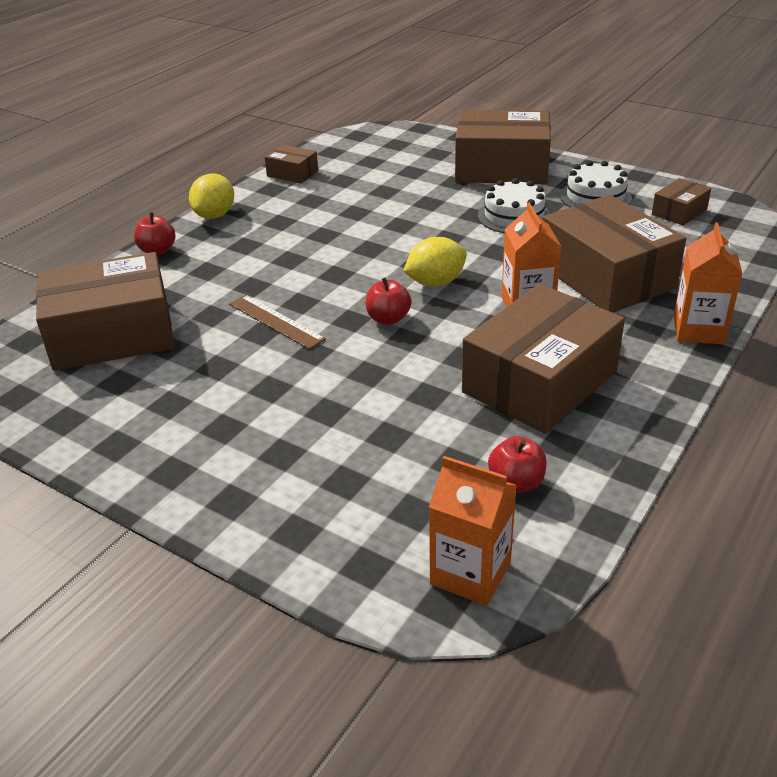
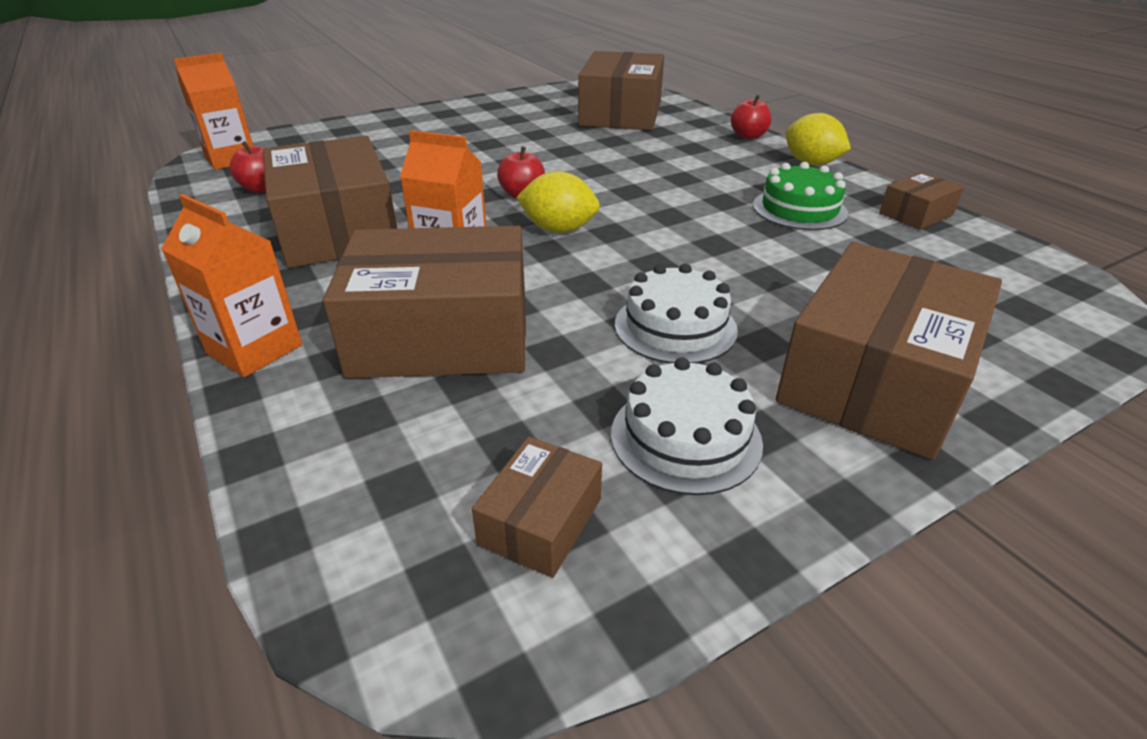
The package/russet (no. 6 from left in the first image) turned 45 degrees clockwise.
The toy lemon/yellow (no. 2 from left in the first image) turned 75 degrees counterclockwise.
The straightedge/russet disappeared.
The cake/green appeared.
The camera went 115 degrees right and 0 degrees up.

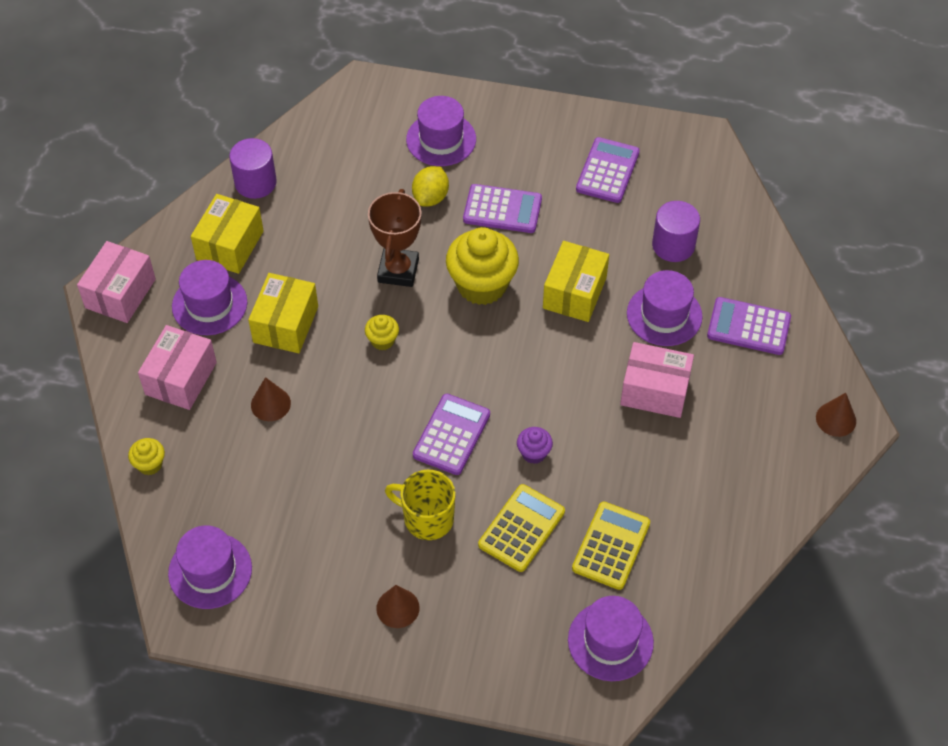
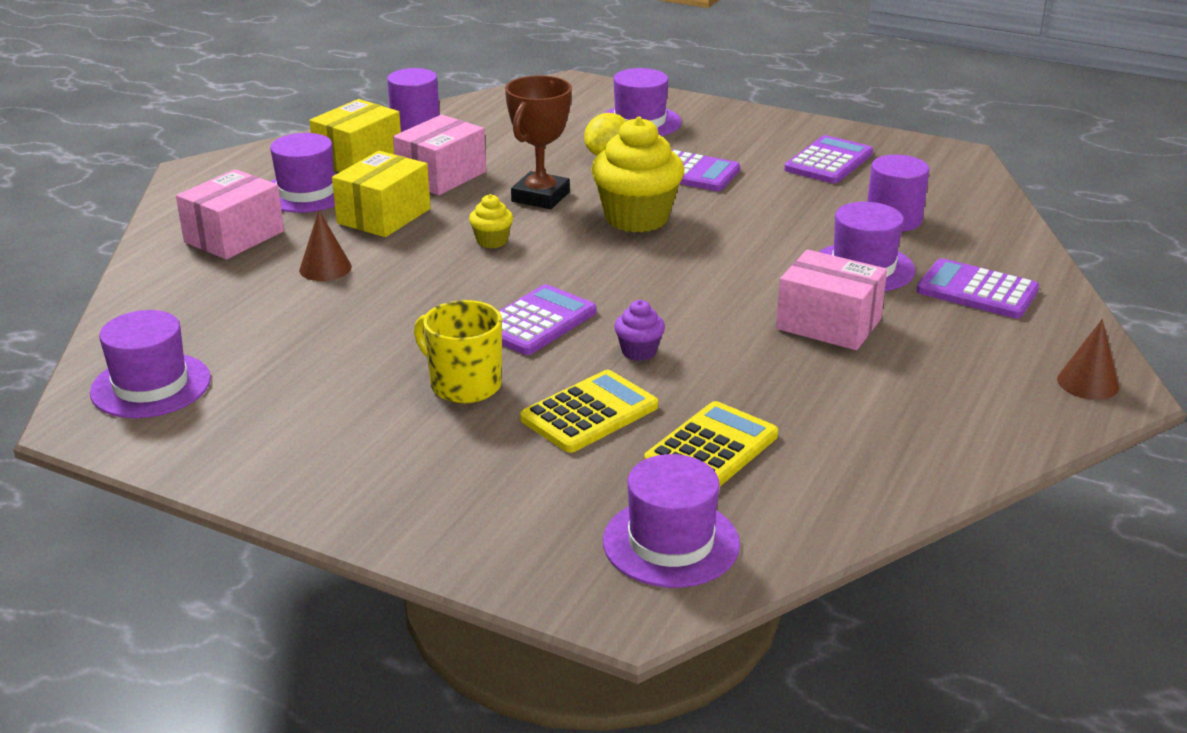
The package/pink (no. 1 from left in the first image) moved.
The package/yellow (no. 3 from left) disappeared.
The cupcake/yellow (no. 1 from left) disappeared.
The solid cone/russet (no. 2 from left) disappeared.
The camera went 15 degrees right and 25 degrees down.

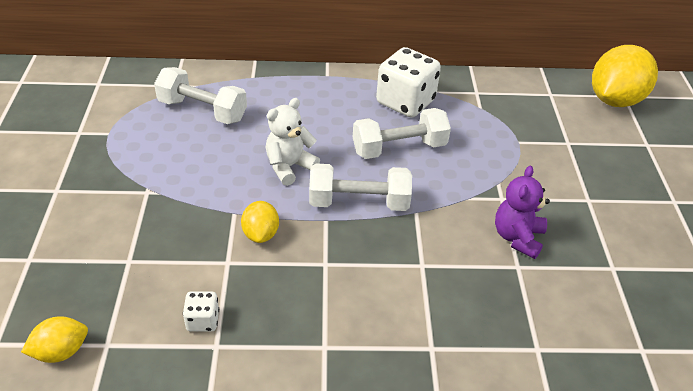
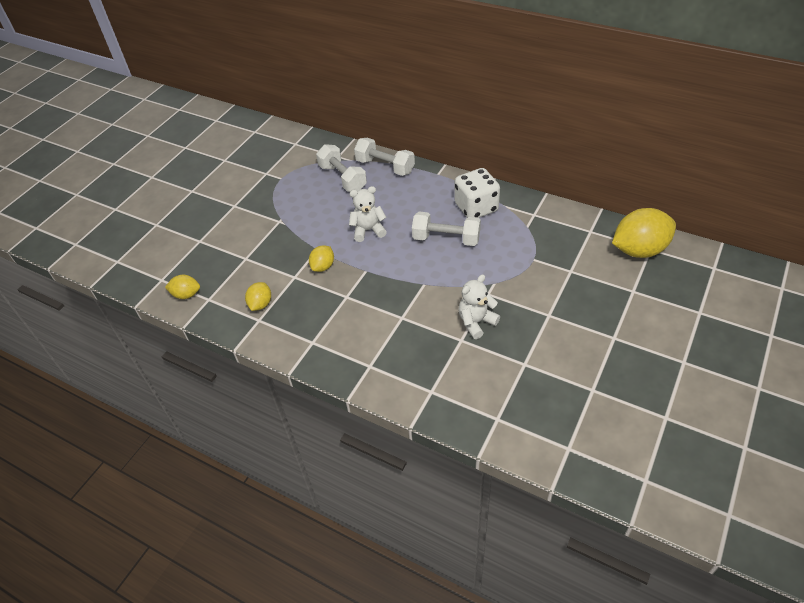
The hand weight/snow-white (no. 2 from left) moved.
The teddy bear/purple became the teddy bear/snow-white (no. 2 from left).
The die/snow-white (no. 1 from left) was replaced by the toy lemon/yellow (no. 2 from left).
The camera went 35 degrees right and 5 degrees up.

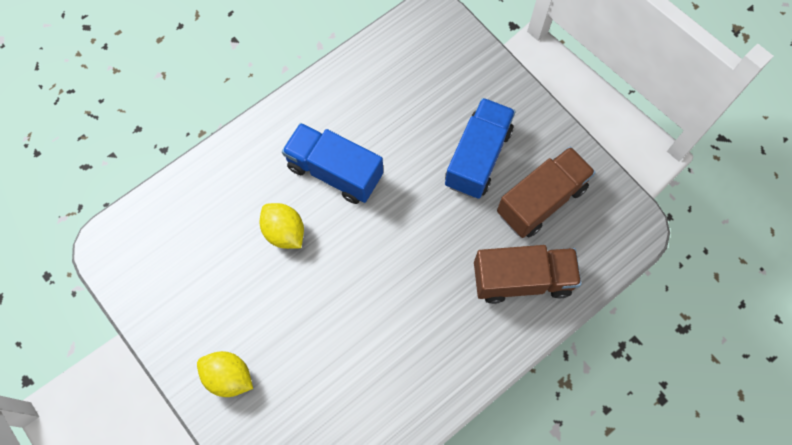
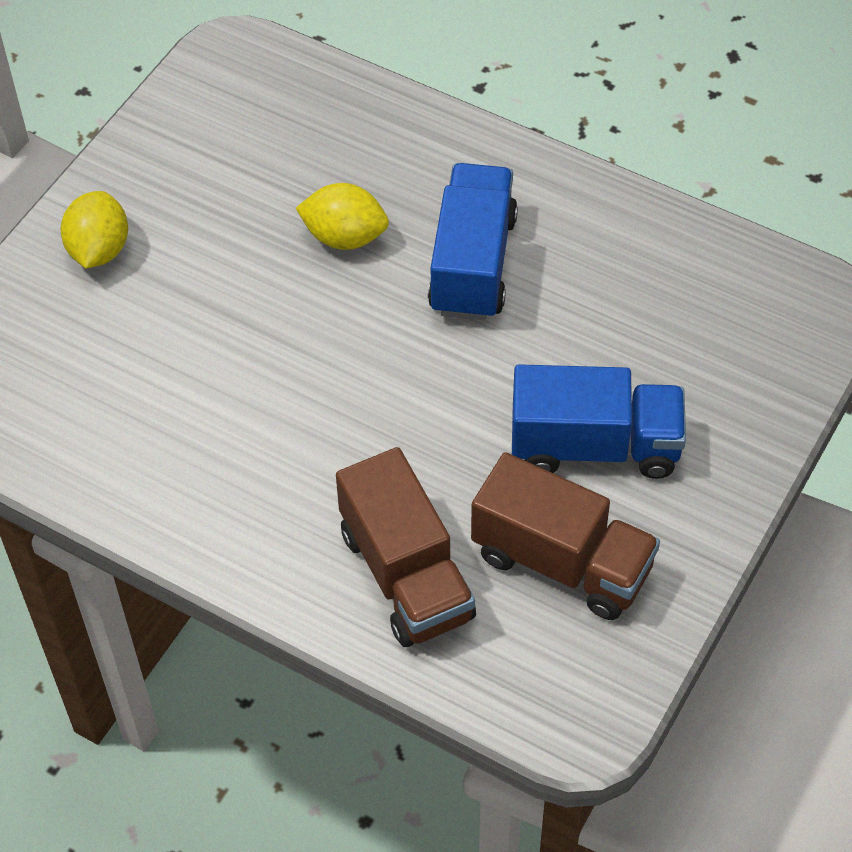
The toy lemon/yellow (no. 2 from left) turned 75 degrees clockwise.
The camera went 70 degrees right and 15 degrees down.

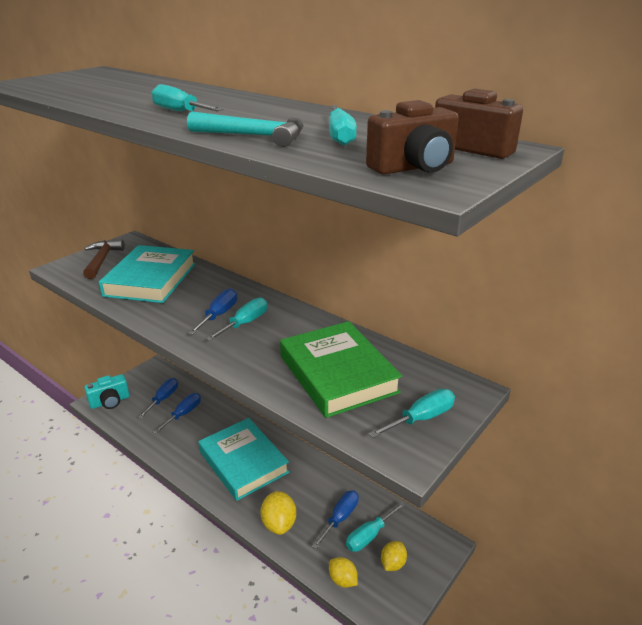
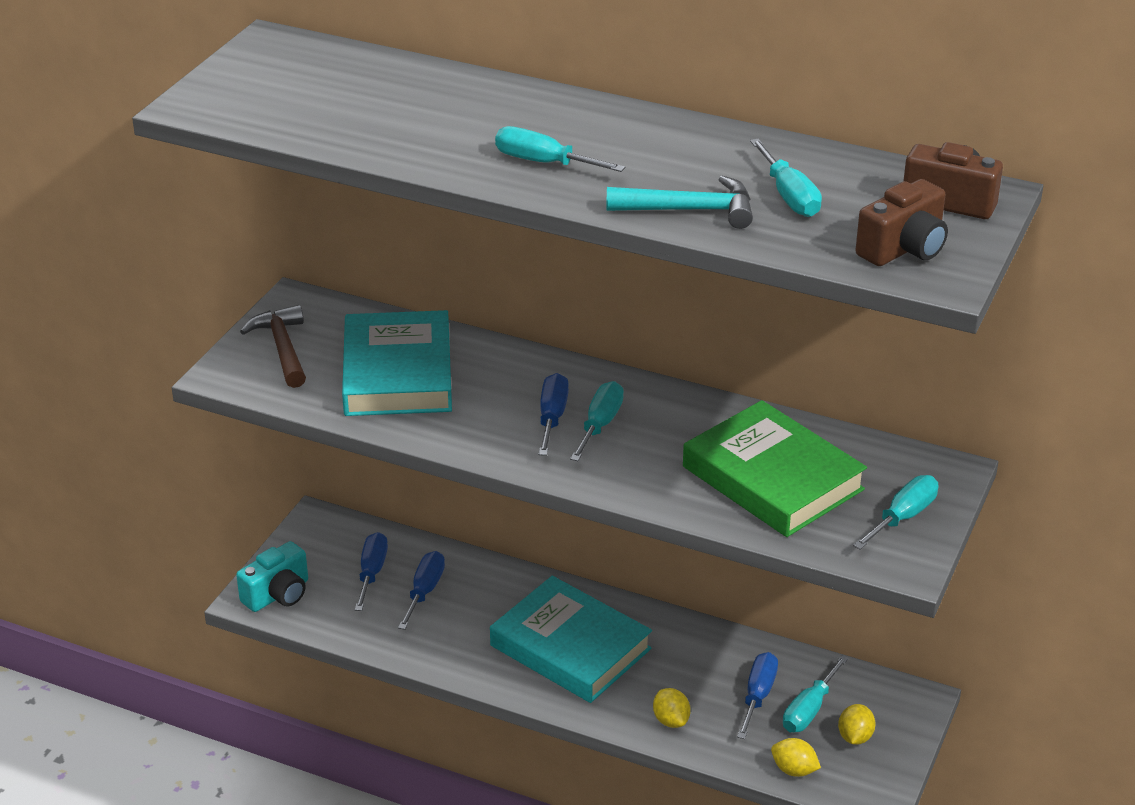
The toy lemon/yellow (no. 1 from left) changed to 0.66 times the size.
The camera went 15 degrees left and 5 degrees up.

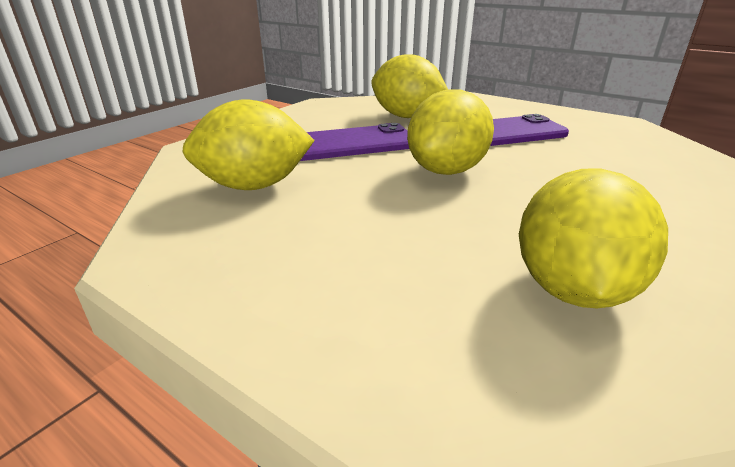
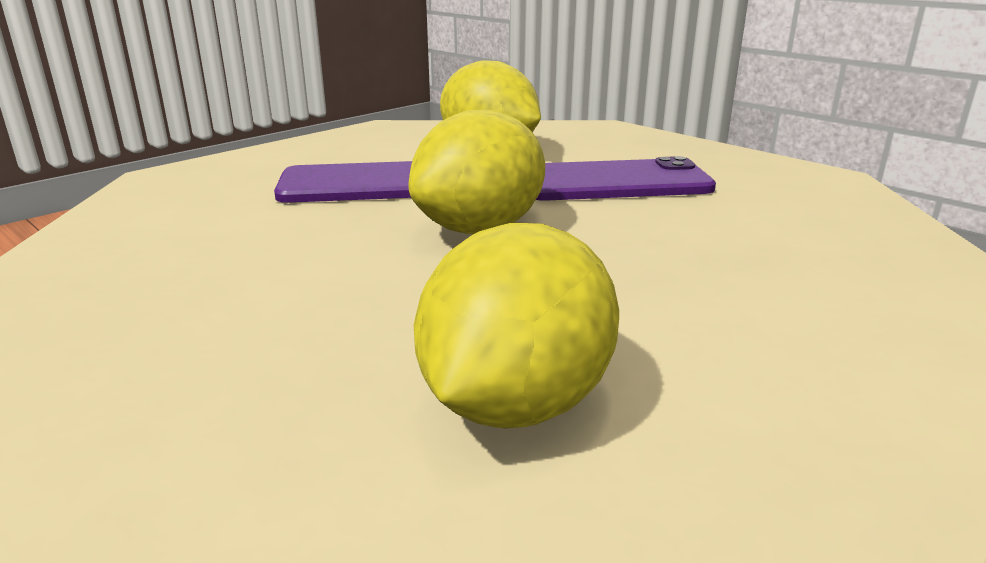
The toy lemon/yellow (no. 1 from left) disappeared.
The camera went 10 degrees right and 5 degrees down.

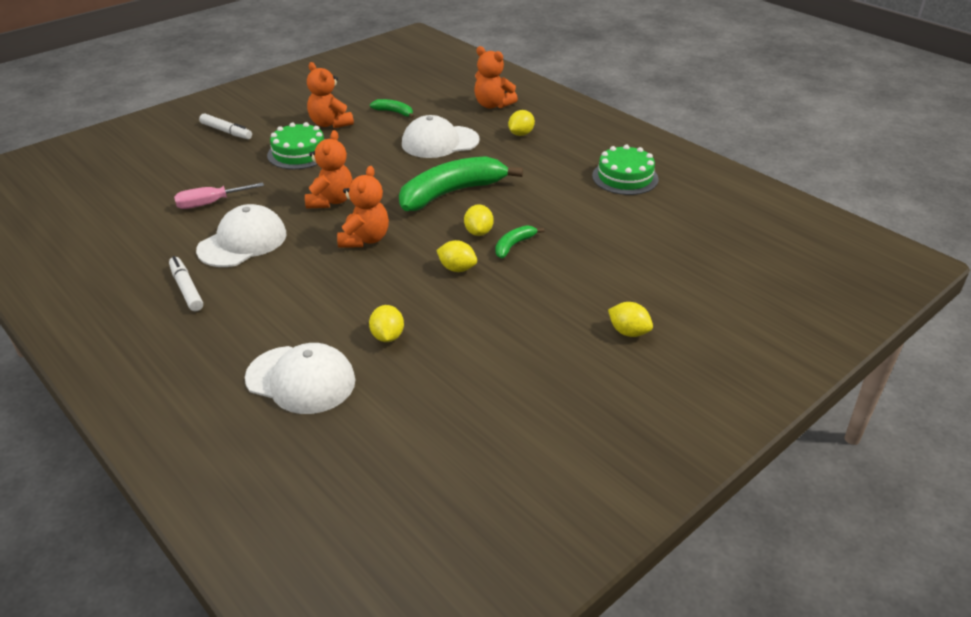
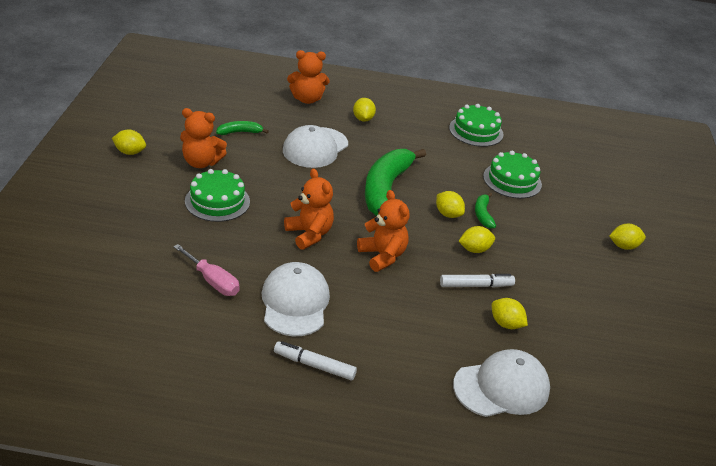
The marker pen/snow-white (no. 2 from left) moved.
The screwdriver/pink turned 75 degrees counterclockwise.
The toy lemon/yellow (no. 1 from left) appeared.
The cake/green (no. 3 from left) appeared.
The camera went 45 degrees left and 0 degrees up.

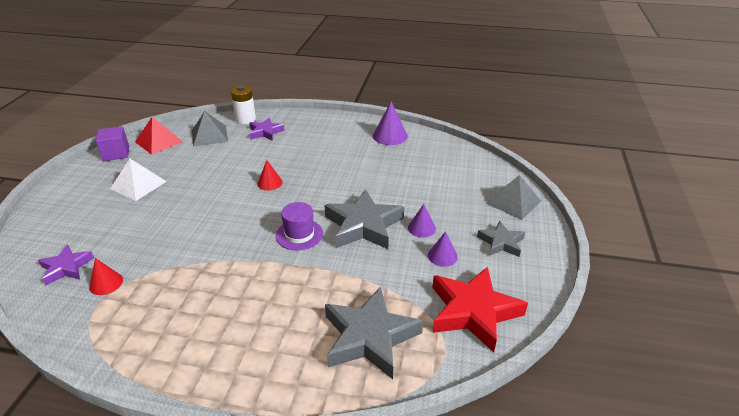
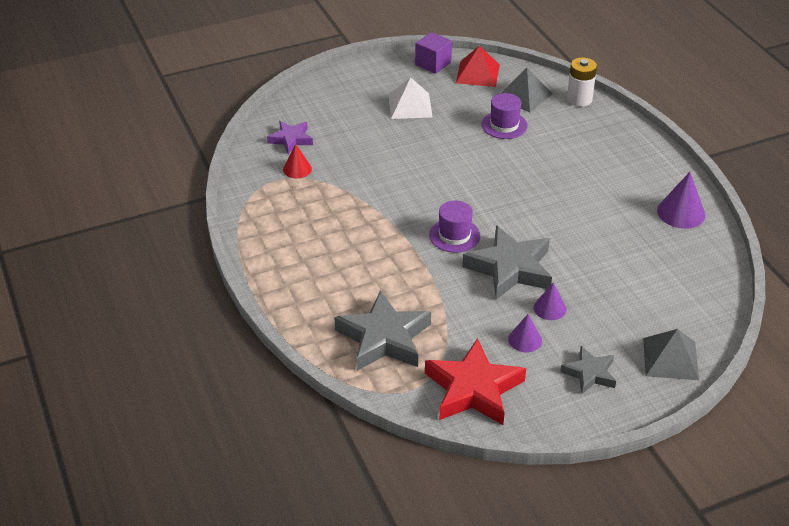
The star/purple (no. 2 from left) disappeared.
The solid cone/red (no. 2 from left) disappeared.
The tall hat/purple (no. 2 from left) appeared.
The camera went 55 degrees right and 5 degrees up.

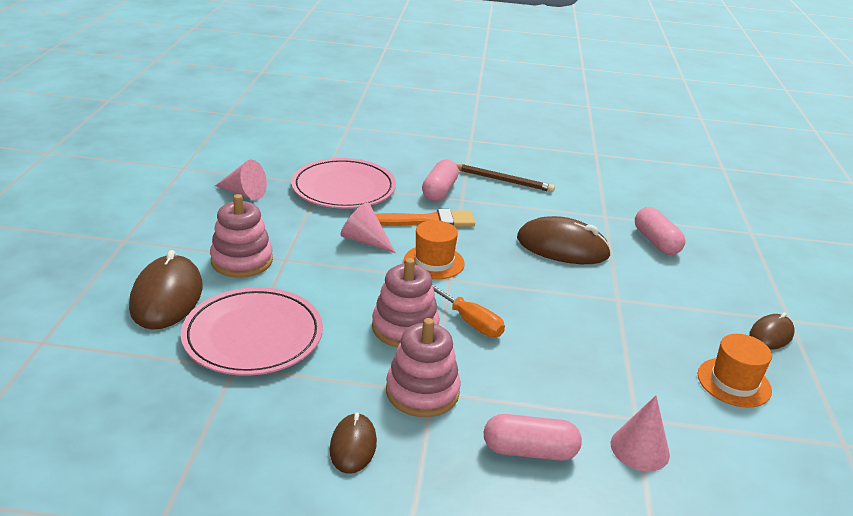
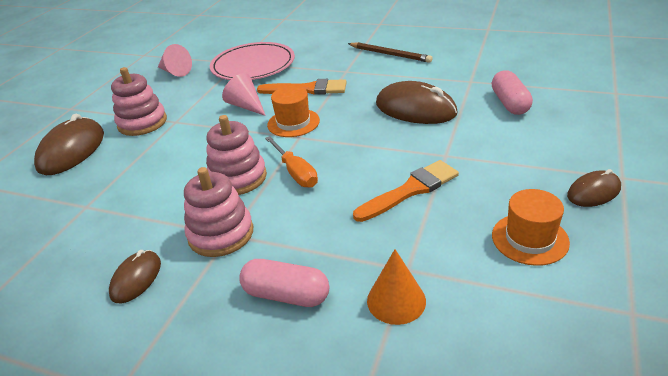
The capsule/pink (no. 1 from left) disappeared.
The dinner plate/pink (no. 1 from left) disappeared.
The solid cone/pink (no. 3 from left) became the solid cone/orange.
The paintbrush/orange (no. 2 from left) appeared.
The camera went 20 degrees right and 5 degrees up.

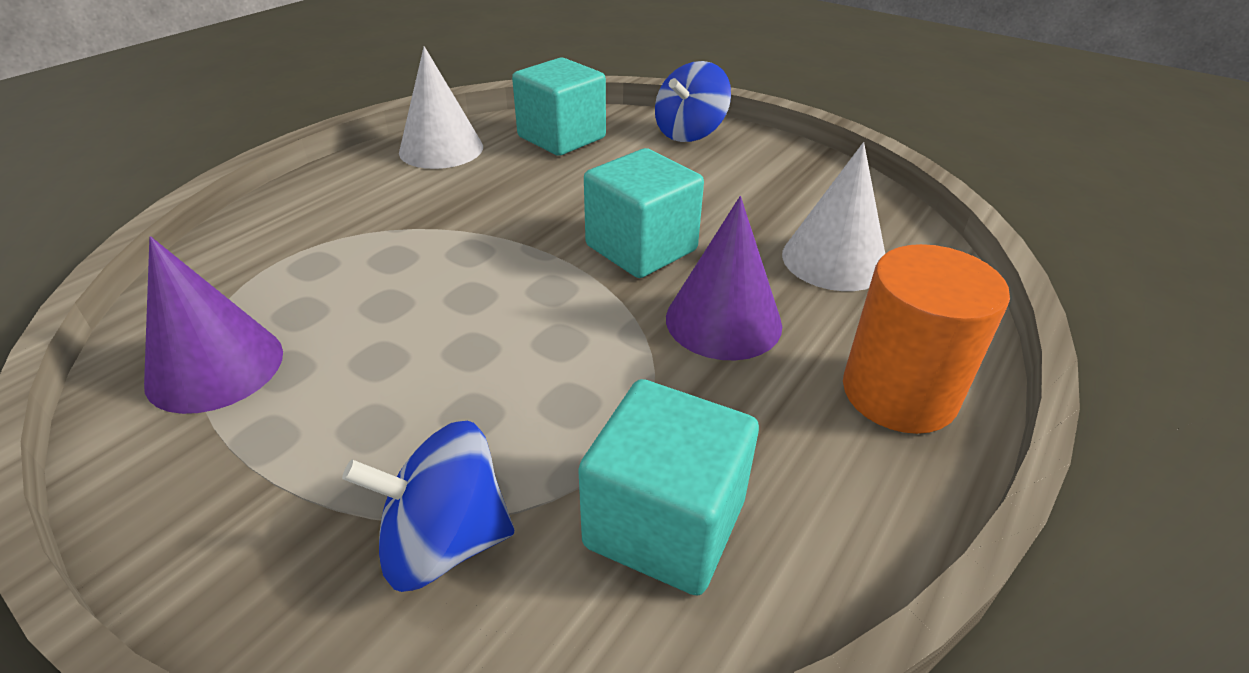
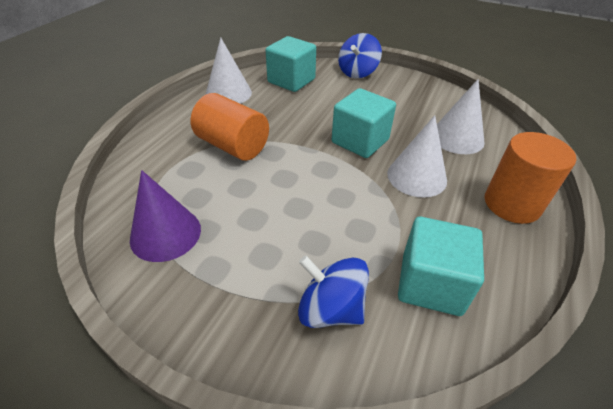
The solid cone/purple (no. 2 from left) became the solid cone/snow-white (no. 2 from left).
The toy top/cobalt (no. 1 from left) turned 45 degrees clockwise.
The cylinder shape/orange (no. 1 from left) appeared.
The camera went 10 degrees left and 5 degrees up.

